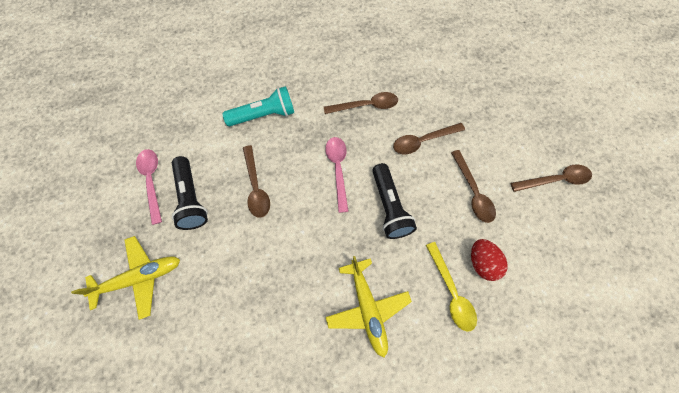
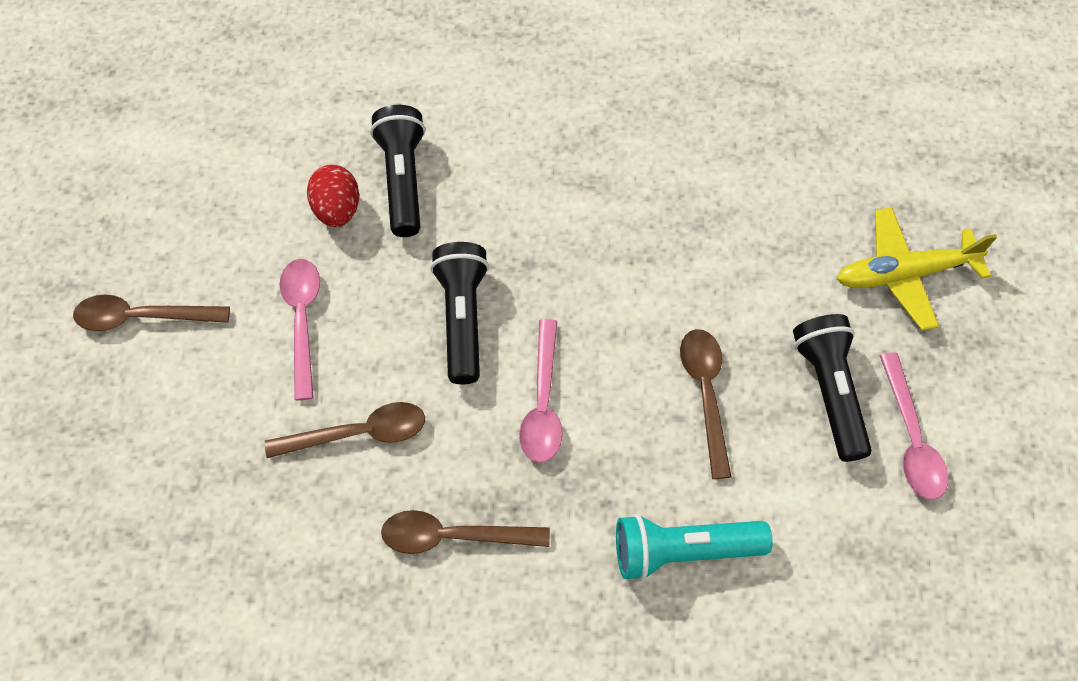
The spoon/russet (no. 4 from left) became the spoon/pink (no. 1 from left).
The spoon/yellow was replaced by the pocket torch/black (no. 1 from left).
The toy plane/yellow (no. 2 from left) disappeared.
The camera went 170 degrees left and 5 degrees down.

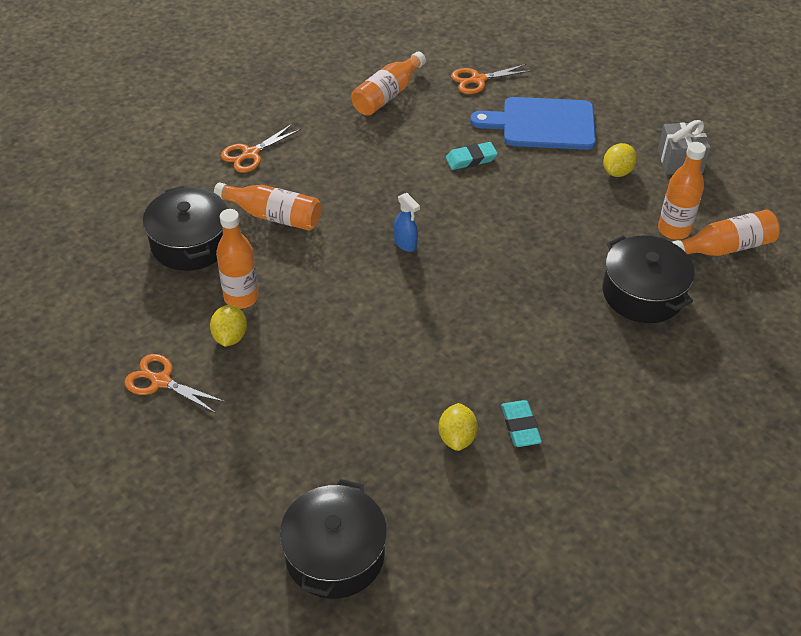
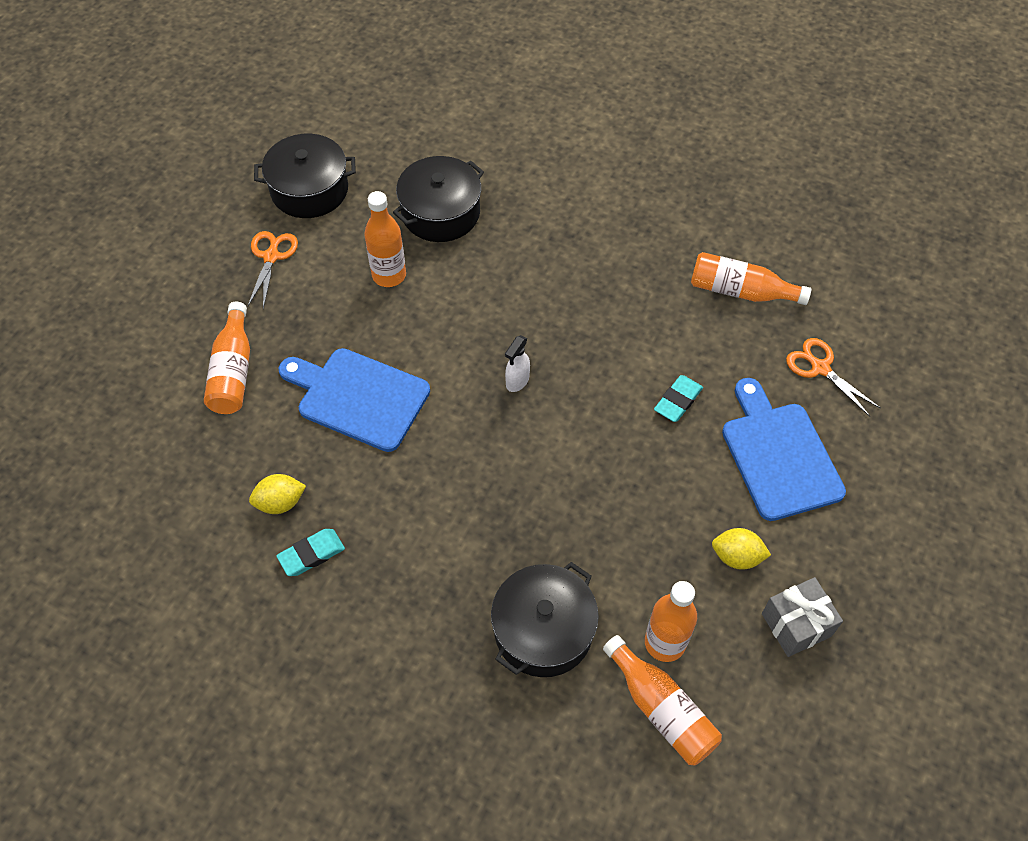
The pair of scissors/orange (no. 2 from left) disappeared.
The gum eraser/teal (no. 1 from left in the first image) turned 75 degrees clockwise.
The flask/orange (no. 2 from left in the first image) moved.
The spray cleaner/cobalt became the spray cleaner/snow-white.
The toy lemon/yellow (no. 1 from left) disappeared.
The pot/black (no. 2 from left in the first image) moved.
The chopping board/cobalt (no. 1 from left) appeared.
The camera went 70 degrees right and 10 degrees up.

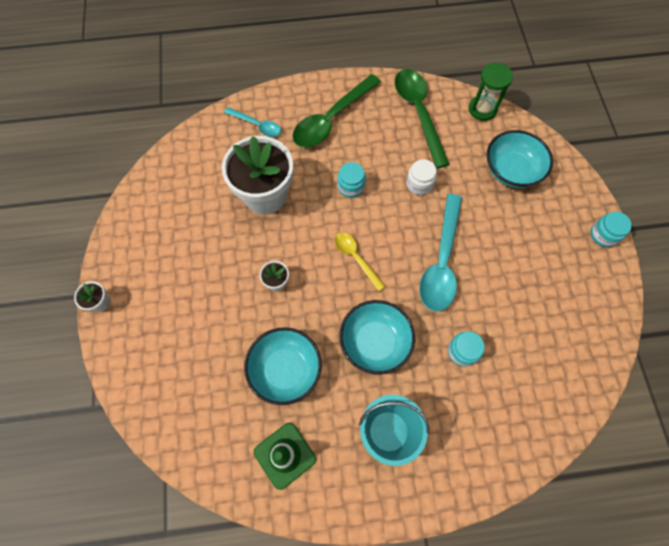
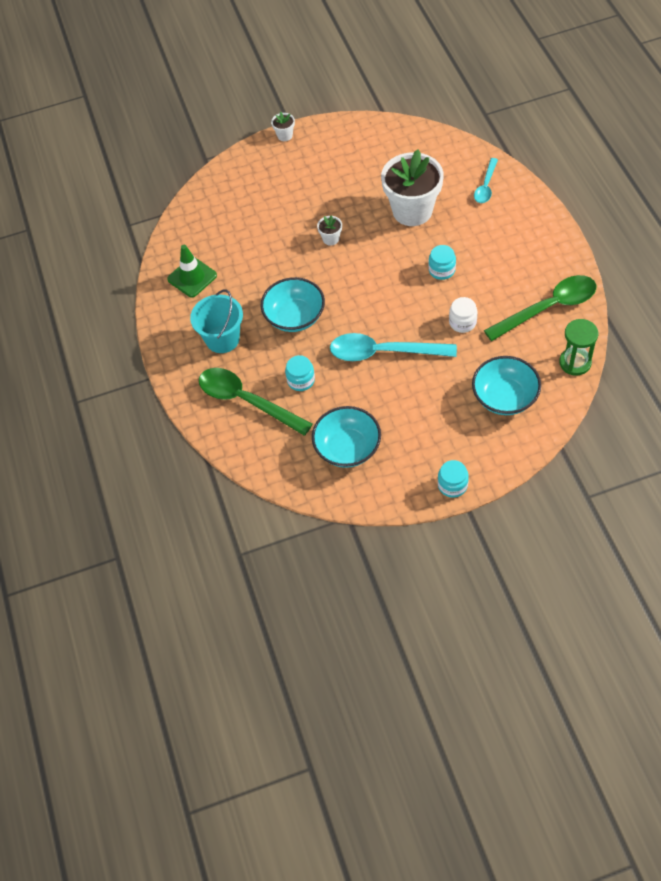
The spoon/green (no. 1 from left) moved.
The spoon/yellow disappeared.
The deep dish/teal (no. 1 from left in the first image) moved.
The camera went 85 degrees right and 10 degrees down.

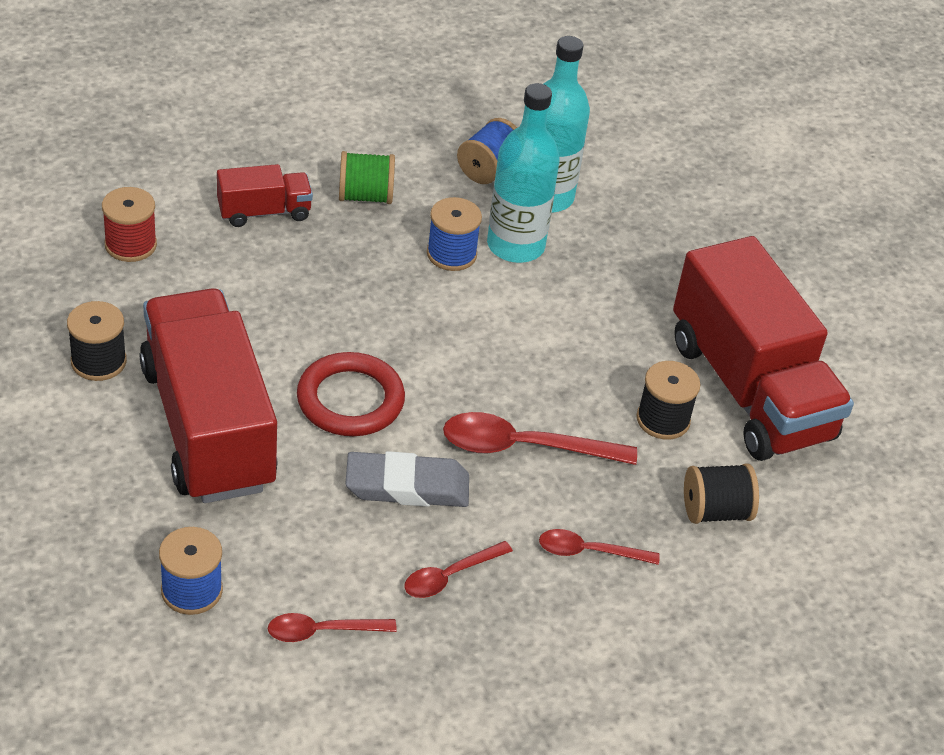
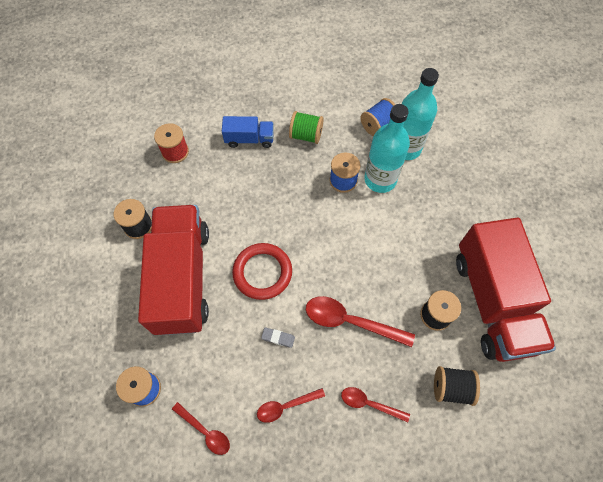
The toy truck/red (no. 2 from left) became the toy truck/cobalt.
The gum eraser/ash-grey changed to 0.46 times the size.
The spoon/red (no. 1 from left) turned 150 degrees counterclockwise.
The camera went 20 degrees right and 20 degrees up.

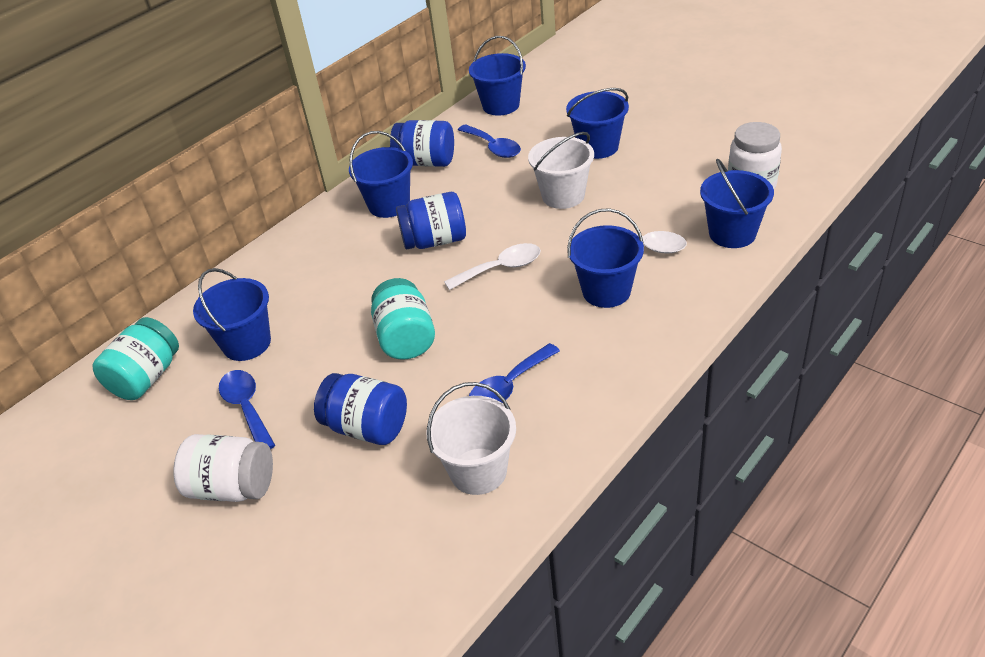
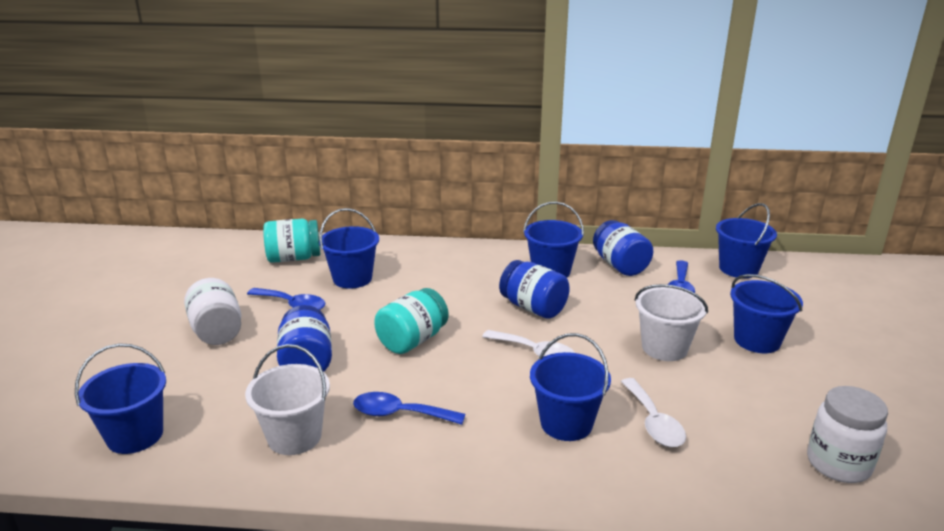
The sand bucket/cobalt (no. 6 from left in the first image) moved.
The spoon/cobalt (no. 1 from left) turned 90 degrees clockwise.
The camera went 50 degrees right and 15 degrees down.

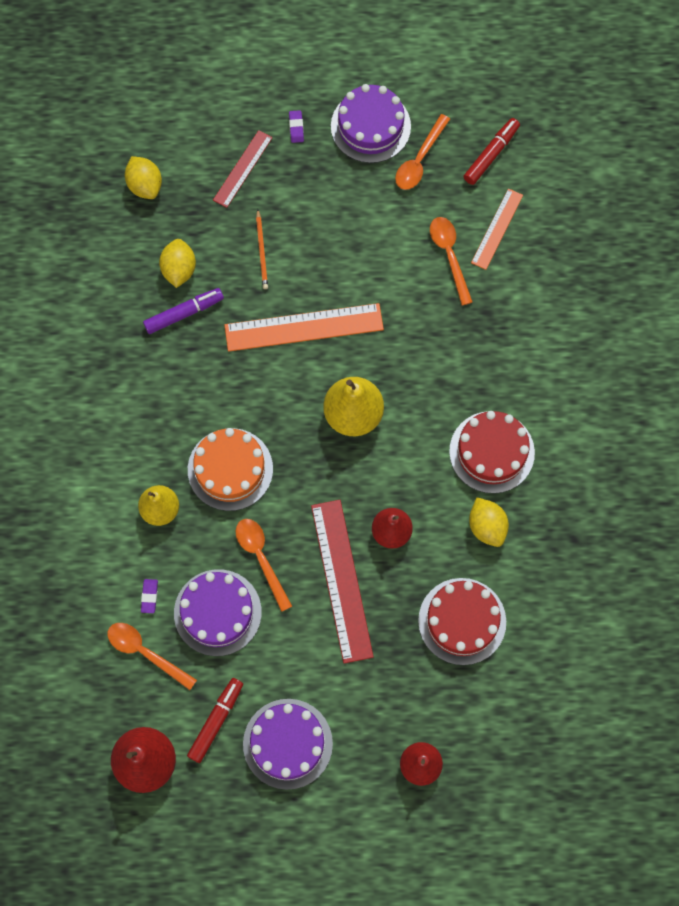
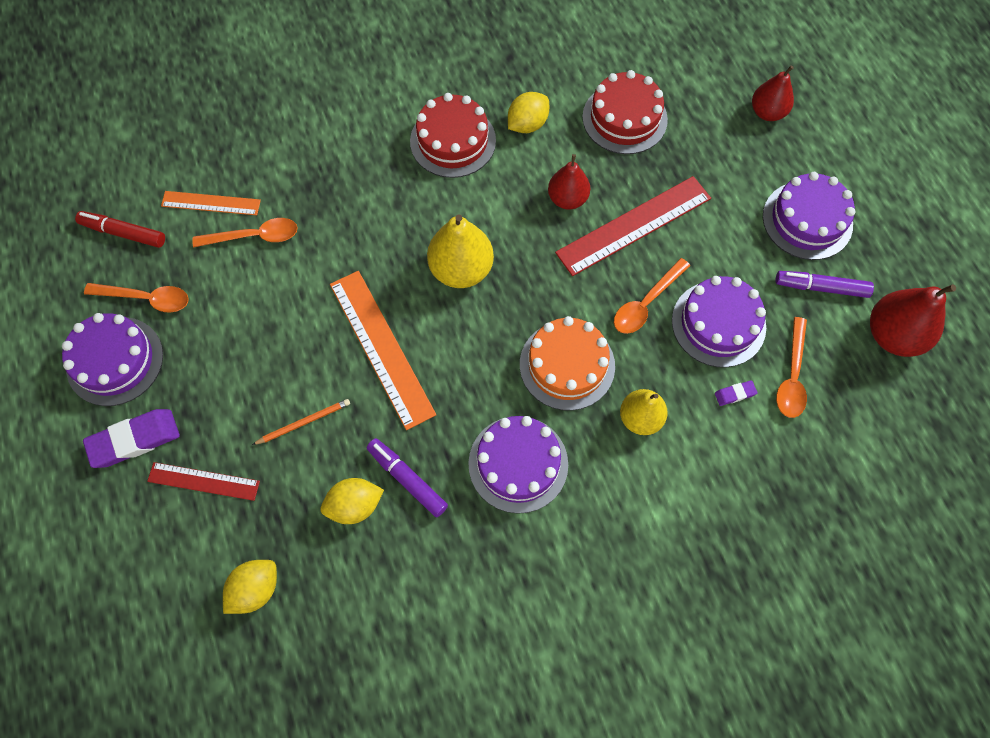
The gum eraser/purple (no. 2 from left in the first image) changed to 2.14 times the size.
The spoon/orange (no. 4 from left in the first image) turned 150 degrees counterclockwise.
The marker pen/red (no. 1 from left) became the marker pen/purple (no. 2 from left).
The cake/purple (no. 2 from left) appeared.
The camera went 110 degrees left and 5 degrees down.

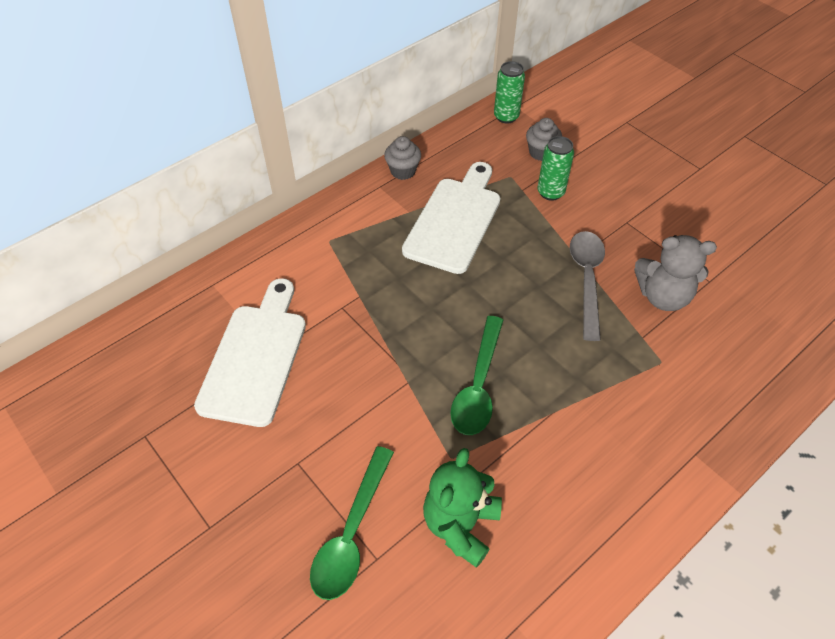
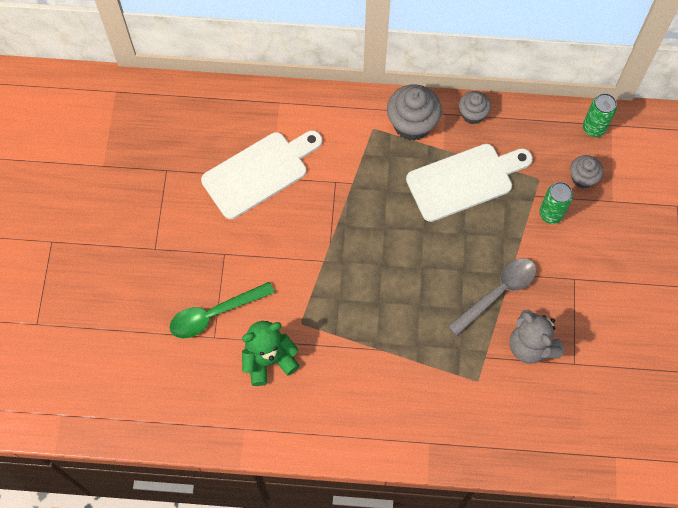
The spoon/green (no. 2 from left) disappeared.
The cupcake/ash-grey (no. 1 from left) appeared.
The camera went 45 degrees right and 15 degrees up.

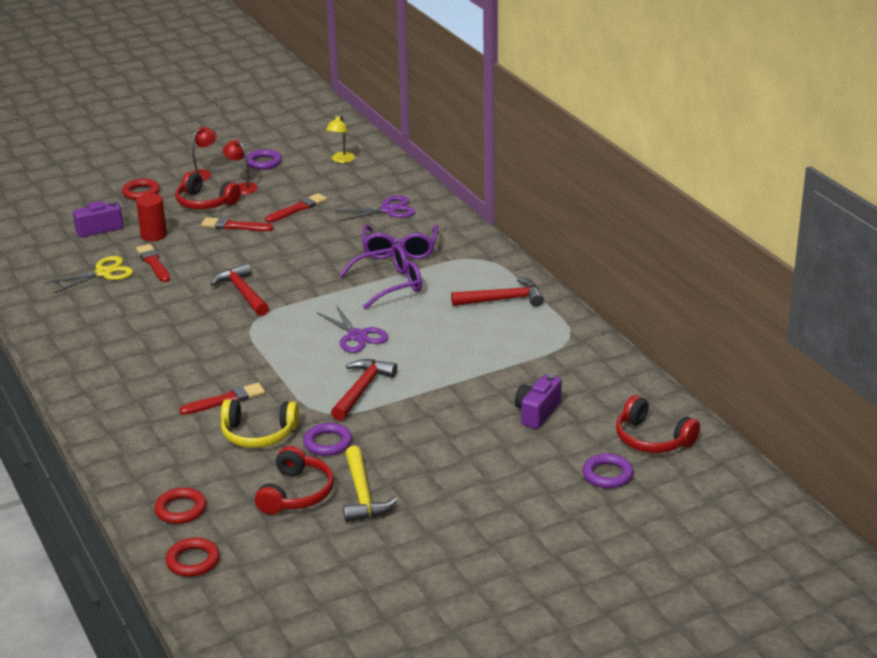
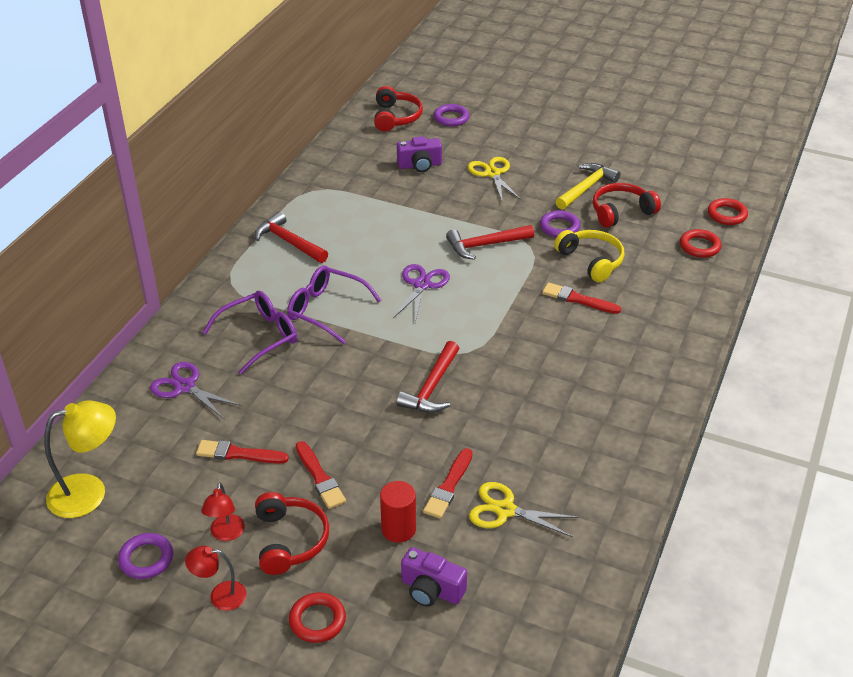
The desk lamp/yellow changed to 1.74 times the size.
The pair of scissors/yellow (no. 1 from left) appeared.
The camera went 130 degrees left and 10 degrees up.

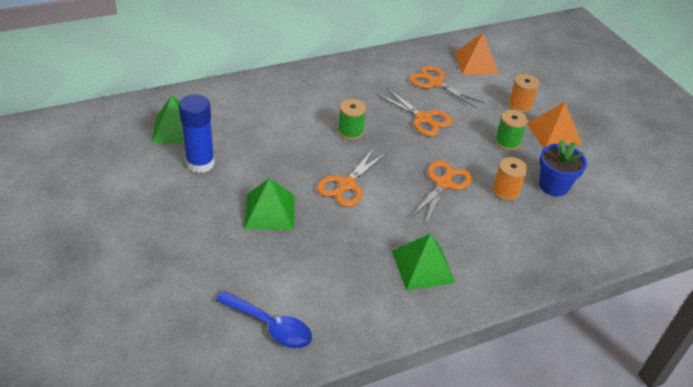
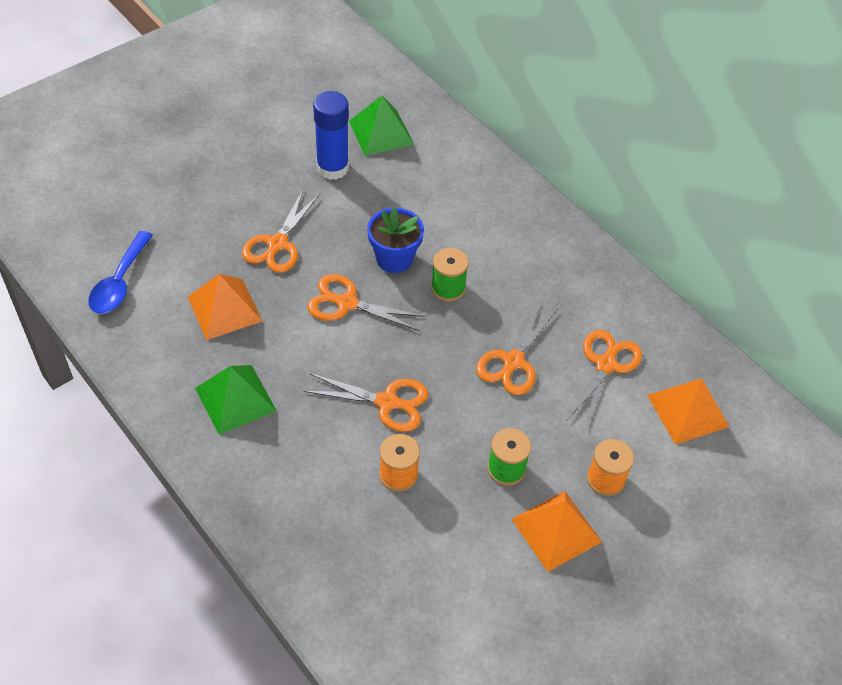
The flower pot/cobalt moved.
The solid pyramid/green (no. 2 from left) was replaced by the pair of scissors/orange (no. 1 from left).
The solid pyramid/orange (no. 1 from left) appeared.
The camera went 75 degrees right and 10 degrees up.

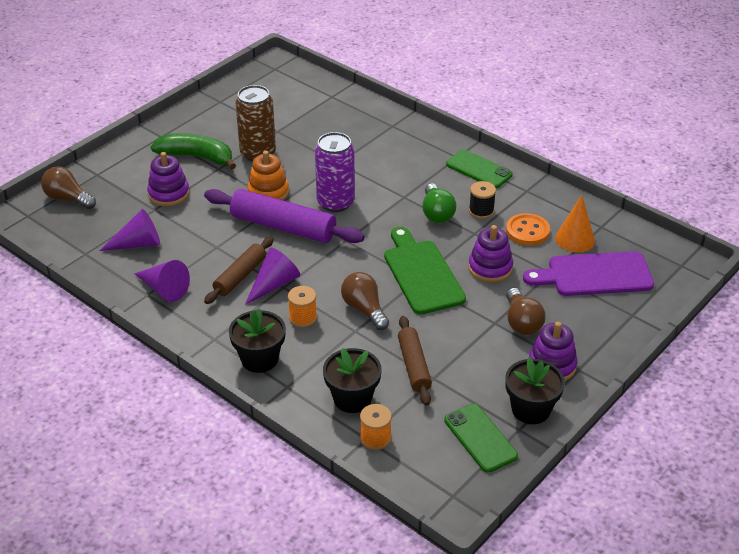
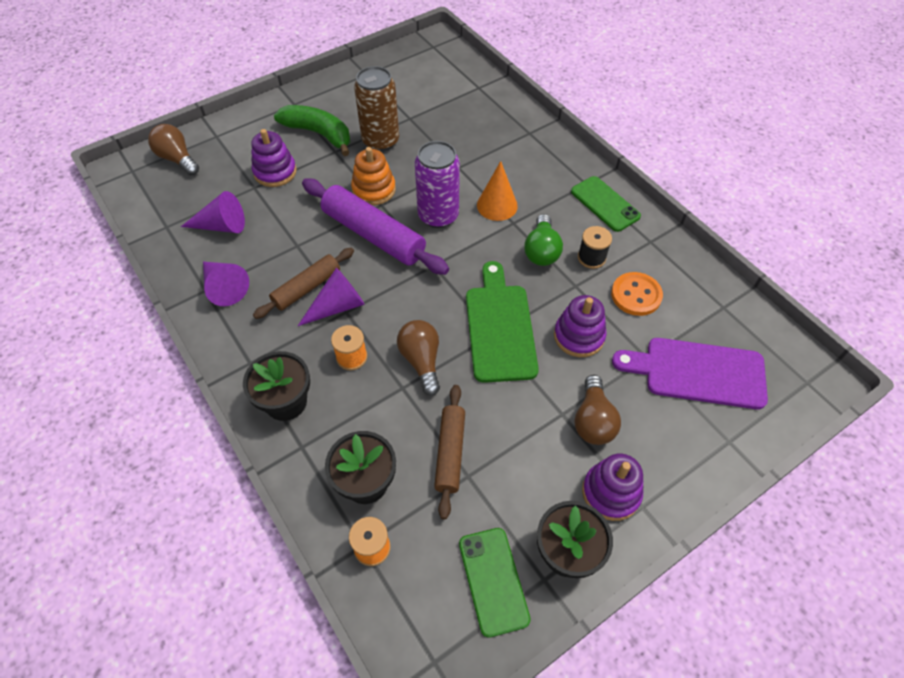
The solid cone/orange moved.
The camera went 15 degrees right and 15 degrees up.

